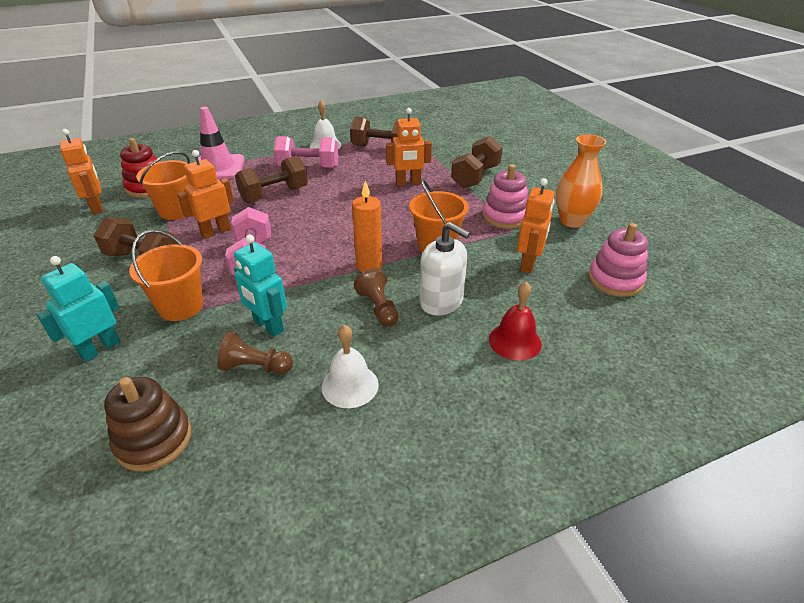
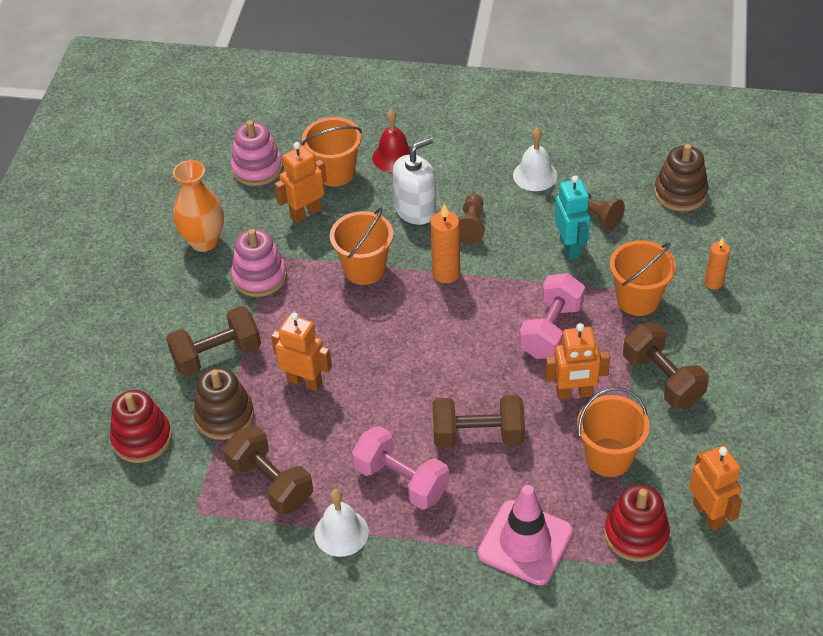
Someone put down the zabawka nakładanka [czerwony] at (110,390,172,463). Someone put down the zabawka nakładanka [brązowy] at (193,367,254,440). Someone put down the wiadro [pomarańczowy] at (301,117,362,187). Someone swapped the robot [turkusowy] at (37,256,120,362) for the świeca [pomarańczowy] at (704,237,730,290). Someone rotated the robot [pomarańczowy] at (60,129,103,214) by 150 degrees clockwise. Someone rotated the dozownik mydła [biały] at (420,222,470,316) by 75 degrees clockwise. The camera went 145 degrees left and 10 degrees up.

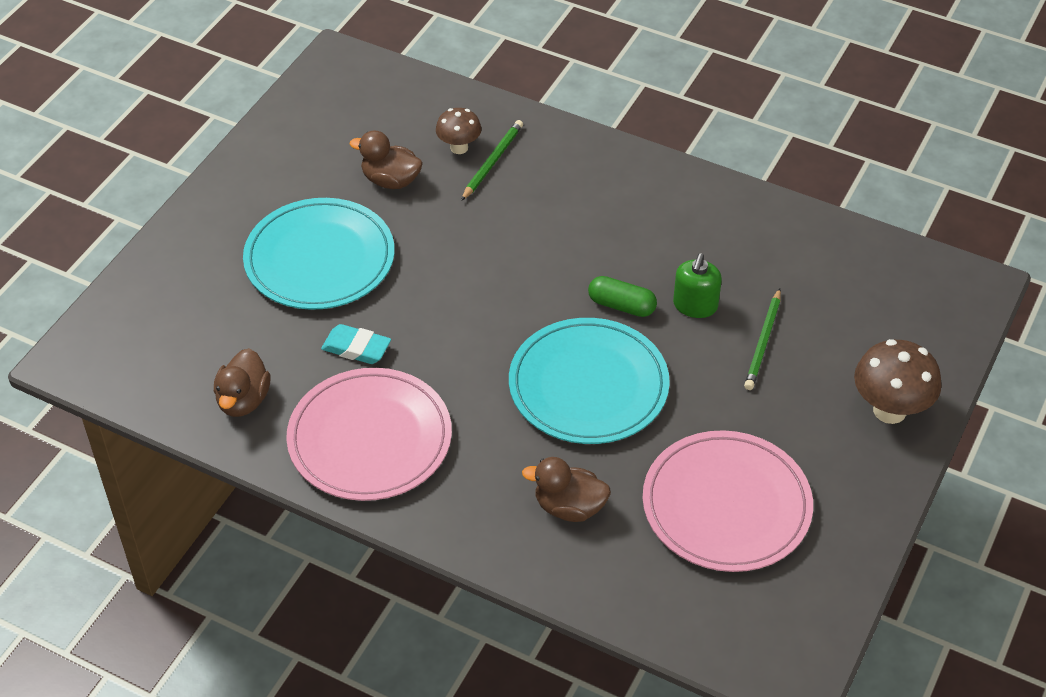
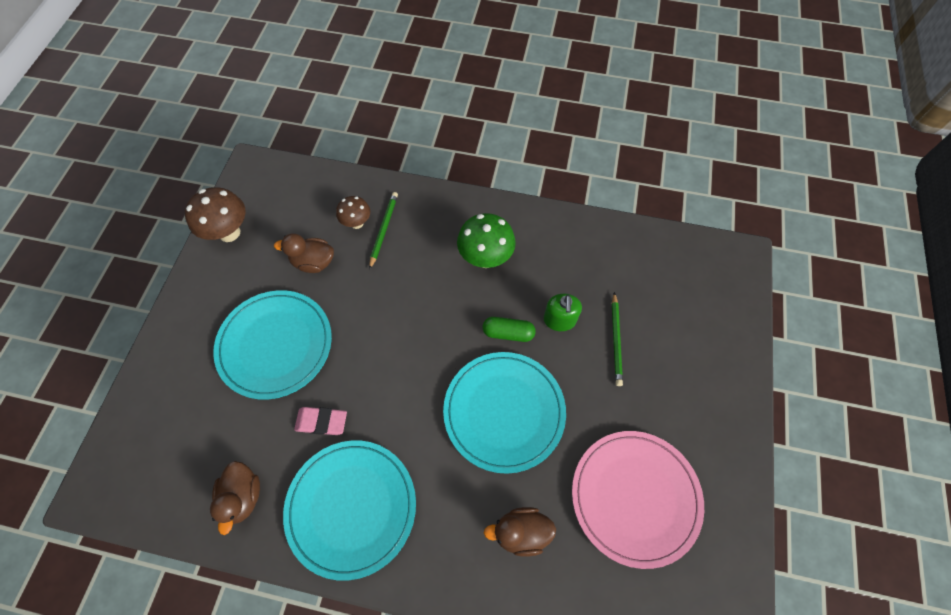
Someone put down the grzyb [zielony] at (457,213,516,268). Someone carried the grzyb [brązowy] from (854,339,941,424) to (185,187,246,242). Someone repainted the talerz [różowy] at (286,368,452,501), which became the talerz [turkusowy] at (283,440,416,581). Someone repainted the gumka do mazania [turkusowy] at (321,324,391,364), which became the gumka do mazania [różowy] at (294,407,347,435). The camera went 15 degrees left and 15 degrees up.

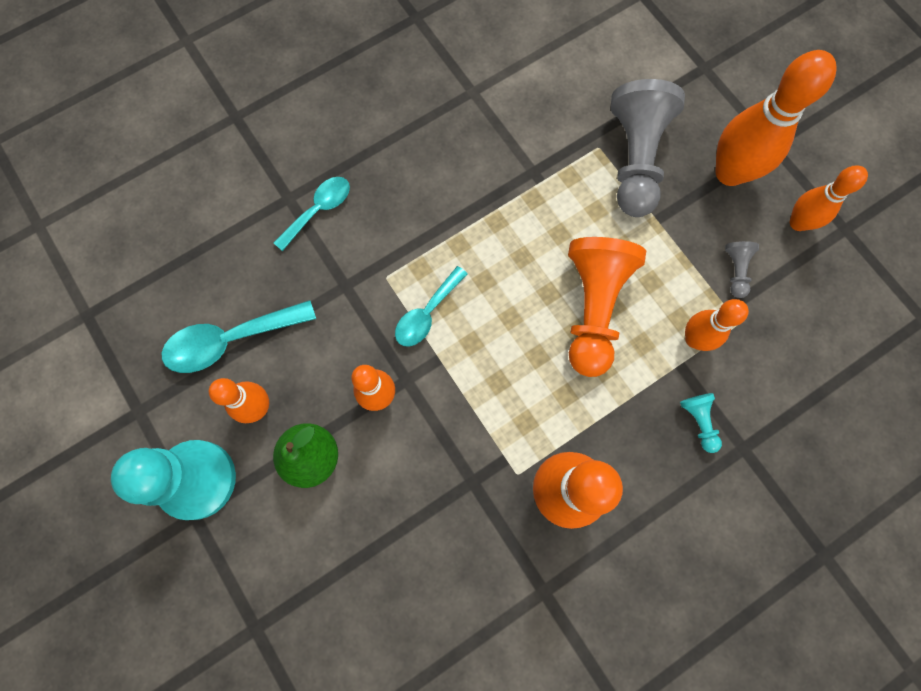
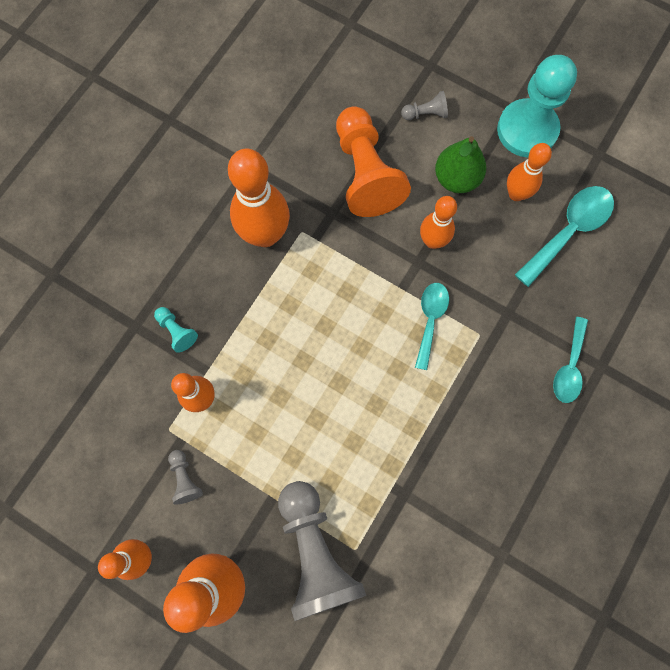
Someone put down the pionek [szary] at (401,91,448,120). Someone carried the pionek [pomarańczowy] from (568,237,646,377) to (336,106,411,217). The camera went 155 degrees right and 0 degrees up.

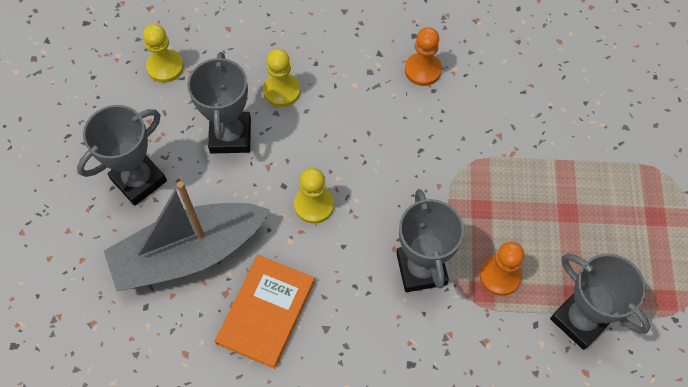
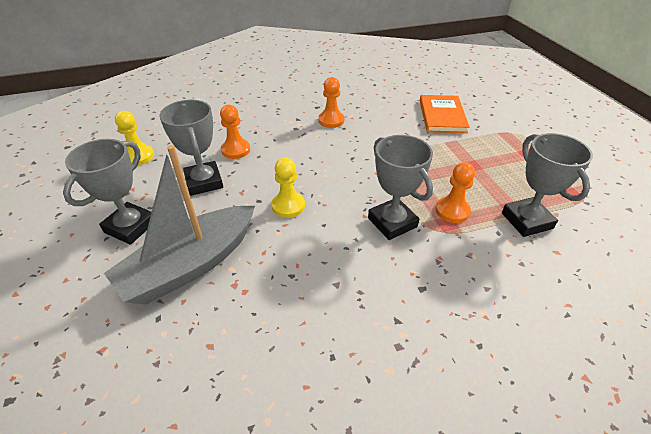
Someone carried the książka [pomarańczowy] from (215,255,315,369) to (420,95,470,133). Someone repainted the pionek [żółty] at (263,49,300,107), which became the pionek [pomarańczowy] at (220,105,250,159). Someone rotated the puchar [szary] at (550,253,650,350) by 45 degrees clockwise. The camera went 20 degrees left and 20 degrees down.

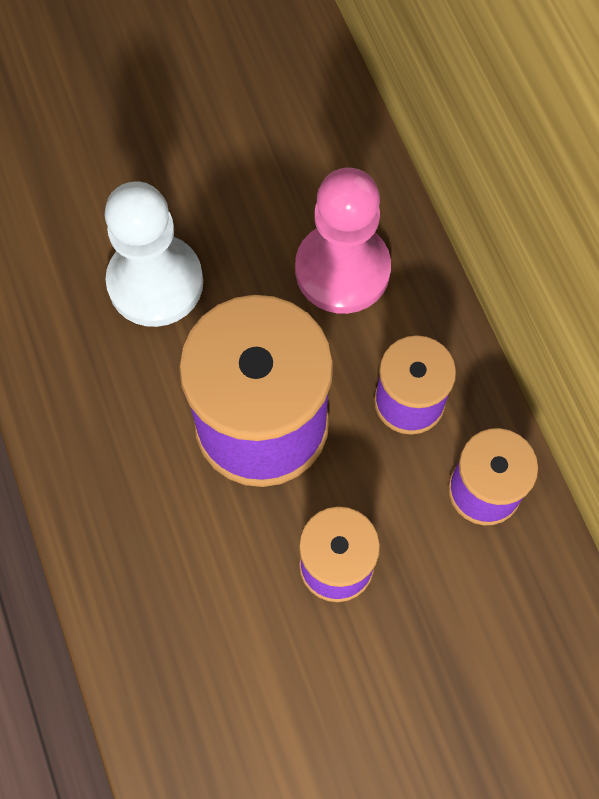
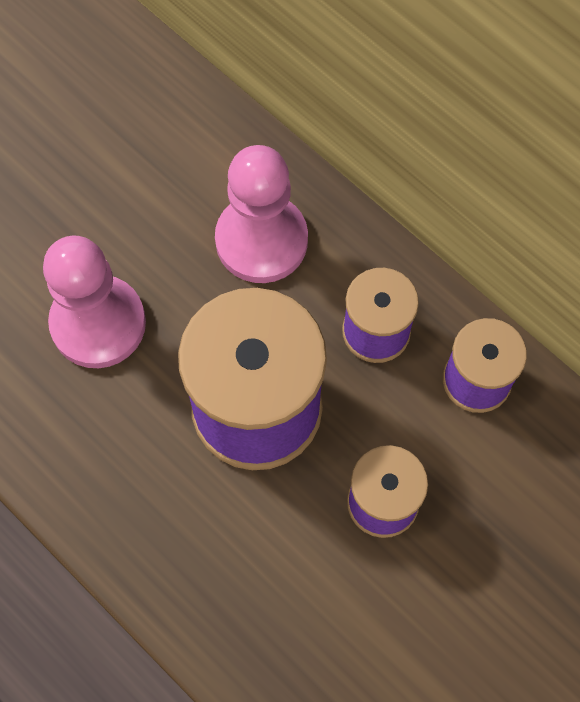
Someone repainted the pionek [biały] at (104,181,203,327), which became the pionek [różowy] at (43,236,146,368). The camera went 25 degrees left and 0 degrees up.

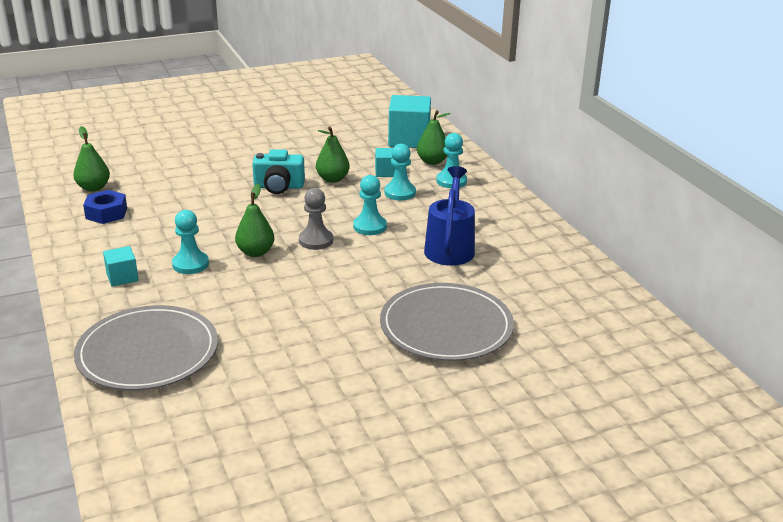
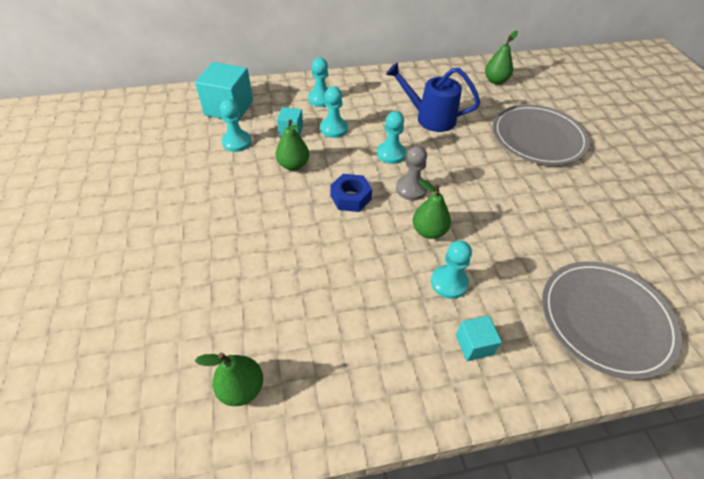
Someone took away the aparat fotograficzny [turkusowy] at (252,149,305,194). Someone put down the pionek [turkusowy] at (220,99,251,152). Someone carried the nakrętka [niebieski] from (83,190,127,224) to (330,174,372,212). Someone carried the gruszka [zielony] from (417,110,450,165) to (485,31,518,84). The camera went 80 degrees left and 20 degrees up.

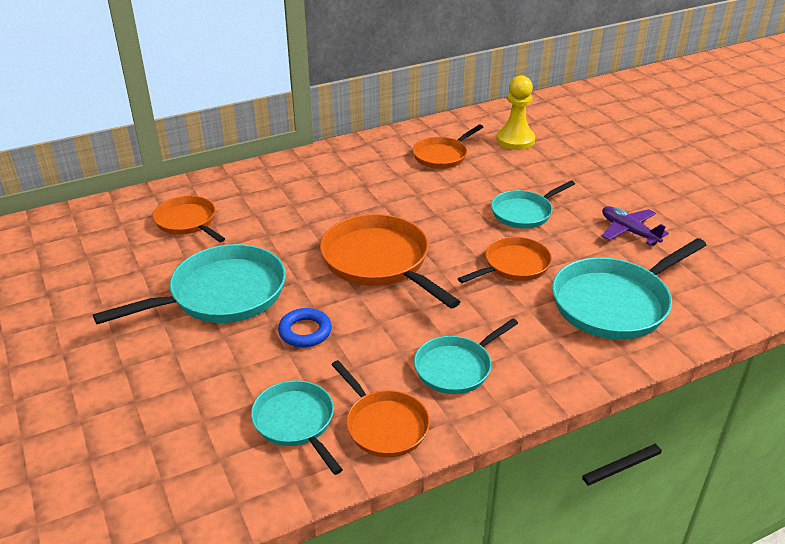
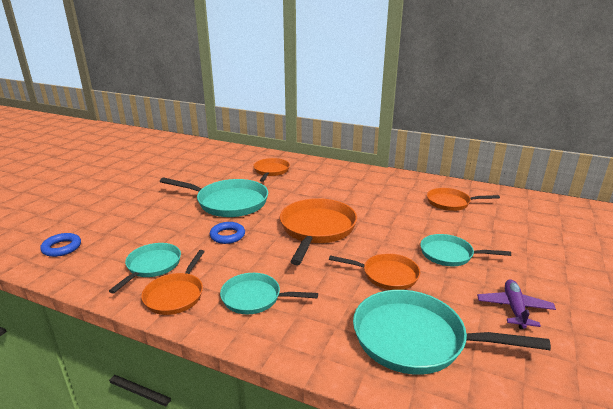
Someone took away the pionek [żółty] at (496,75,535,150). Someone put down the pierścień [niebieski] at (40,233,81,257). The camera went 50 degrees right and 10 degrees down.

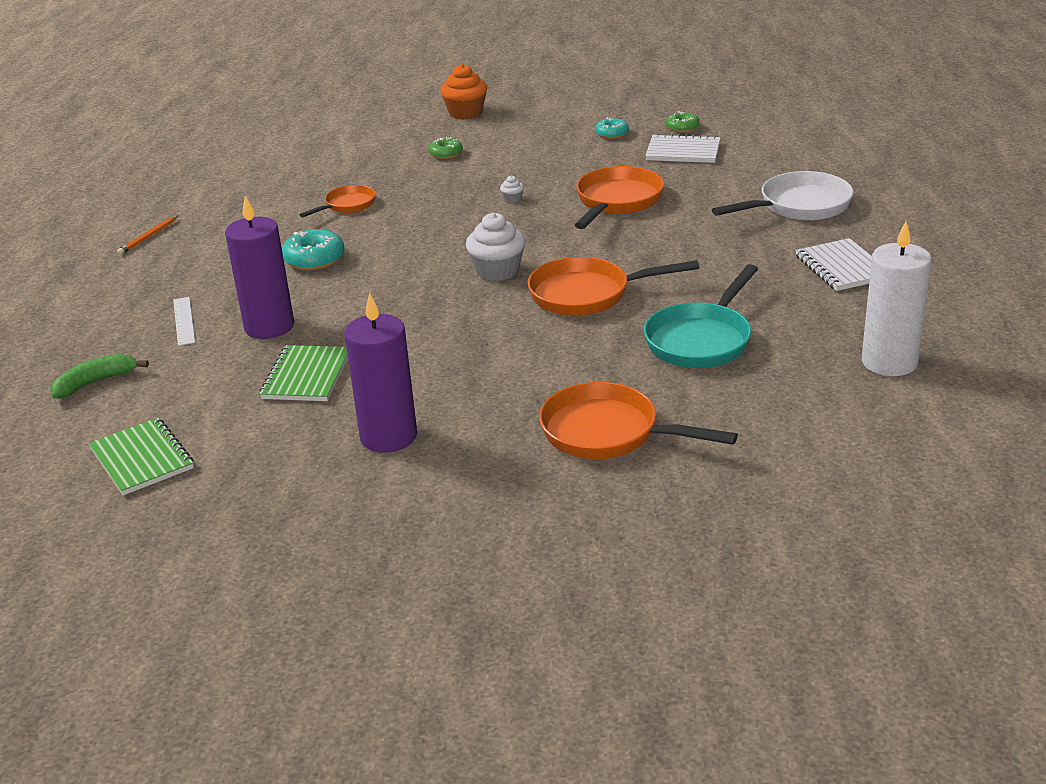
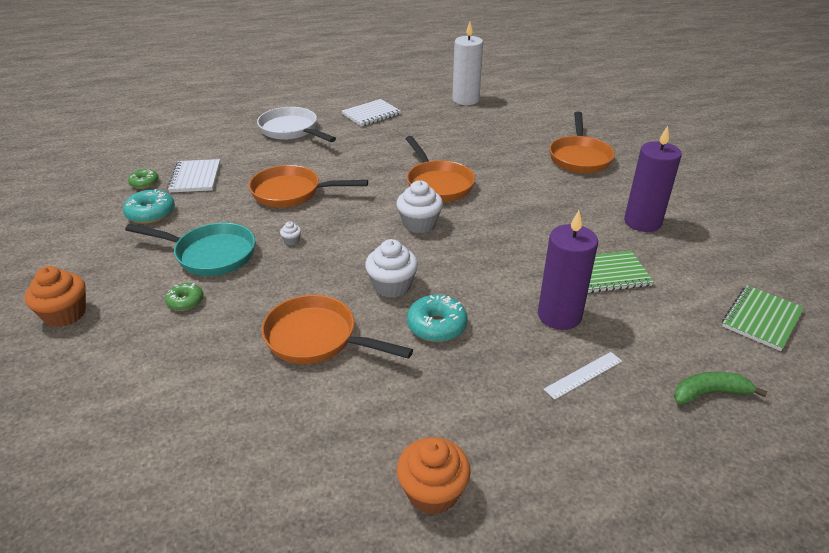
Someone put down the muffinka [biały] at (365,239,418,298). Someone carried the patelnia [turkusowy] from (644,264,758,368) to (125,223,255,276). Someone swapped the ołówek [pomarańczowy] at (117,215,179,255) for the muffinka [pomarańczowy] at (397,437,471,515). Someone rotated the banan [zielony] at (50,354,149,399) by 135 degrees clockwise. Someone scaled the patelnia [pomarańczowy] at (299,185,376,217) by 1.69. Someone scaled the donut [turkusowy] at (595,118,629,139) by 1.58. The camera went 110 degrees left and 5 degrees up.

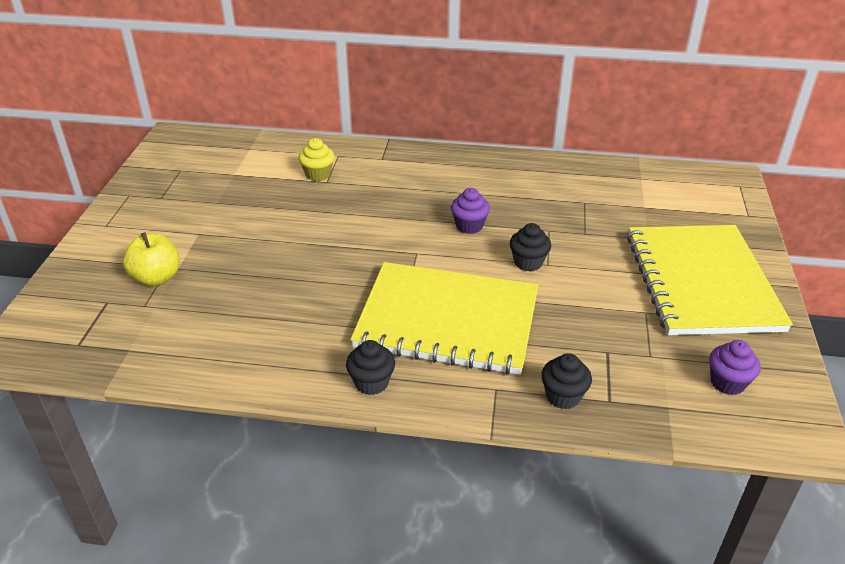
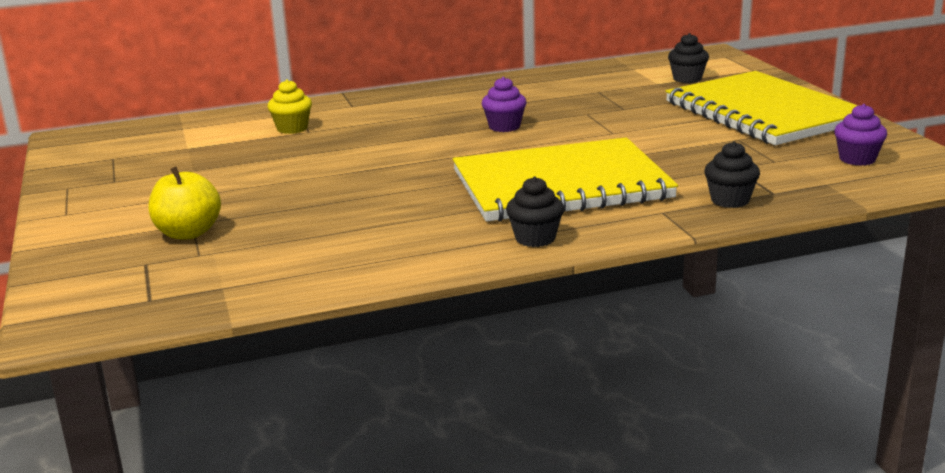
Someone carried the muffinka [czarny] from (510,223,551,271) to (668,33,709,83). The camera went 25 degrees left and 15 degrees down.

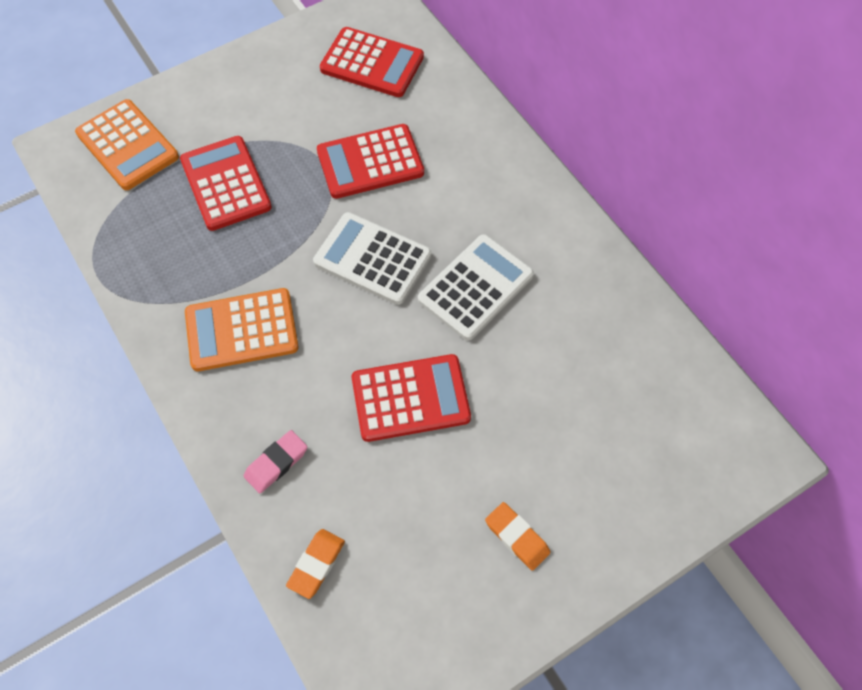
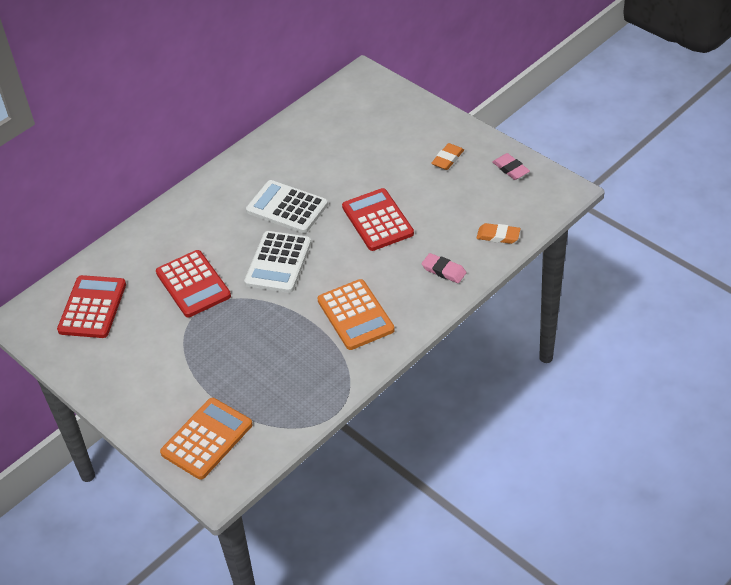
Someone took away the kalkulator [czerwony] at (180,136,272,231). Someone put down the gumka do mazania [różowy] at (493,153,530,180). The camera went 100 degrees left and 15 degrees down.

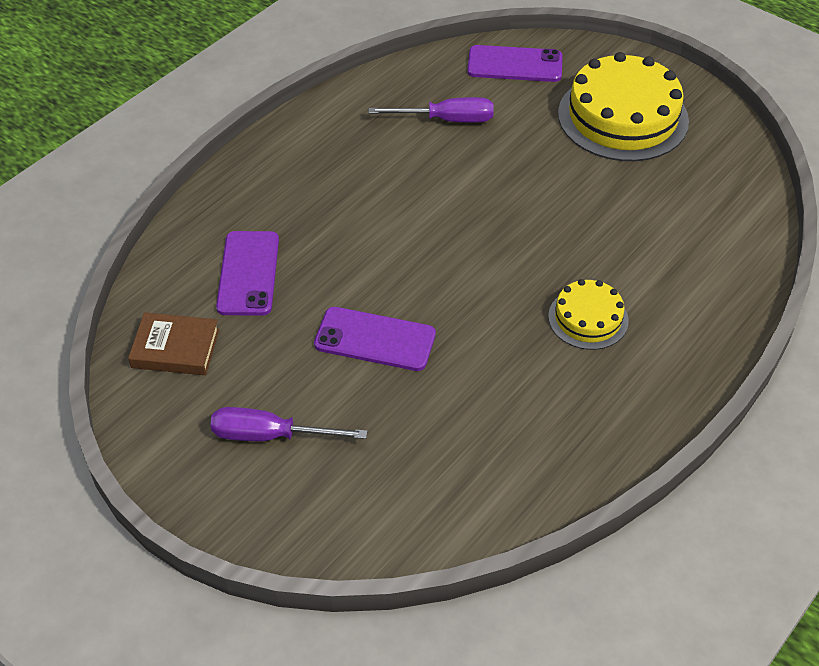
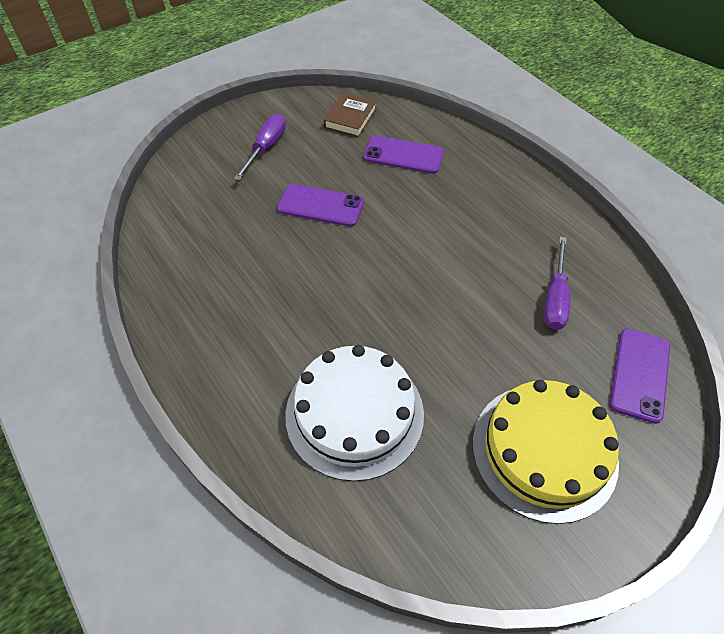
Someone took away the tort [żółty] at (548,279,629,350). Someone put down the tort [biały] at (285,345,424,481). Someone rotated the telefon [fioletowy] at (314,307,436,371) by 75 degrees clockwise. The camera went 105 degrees right and 5 degrees up.

